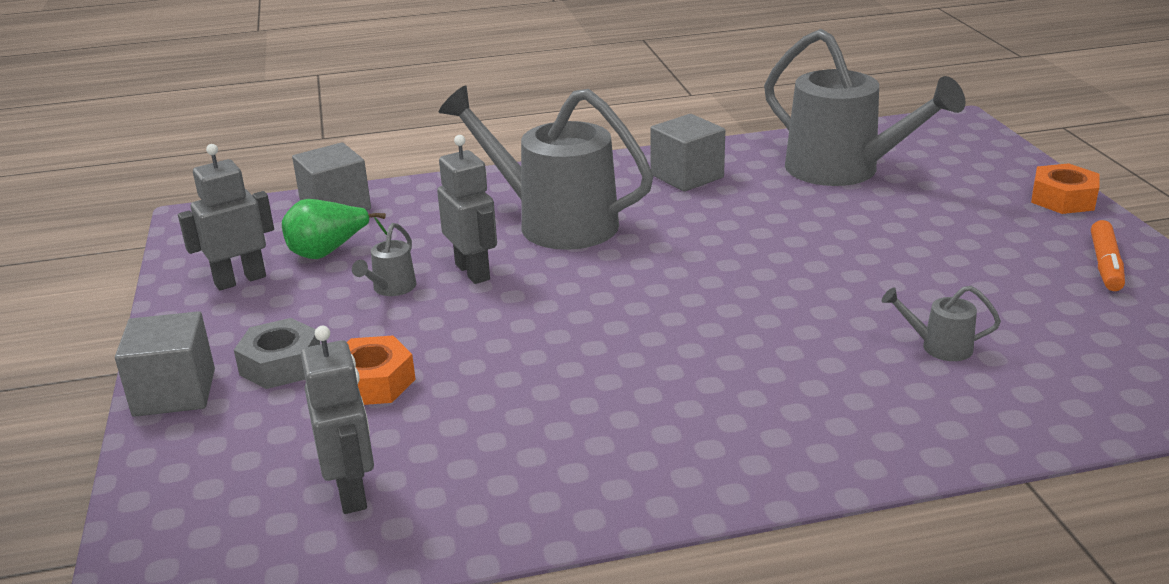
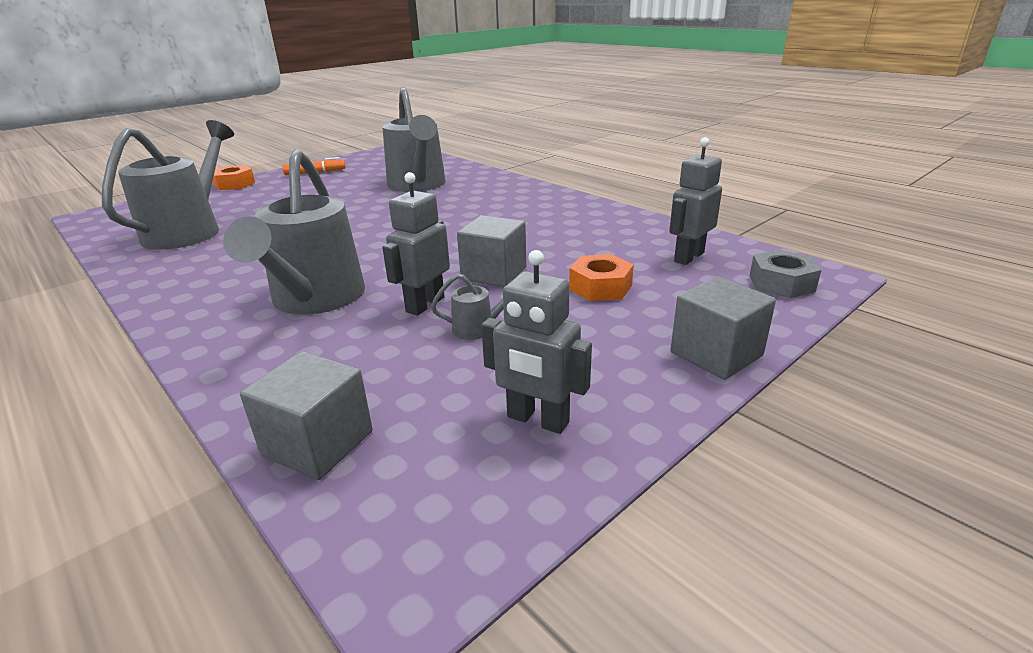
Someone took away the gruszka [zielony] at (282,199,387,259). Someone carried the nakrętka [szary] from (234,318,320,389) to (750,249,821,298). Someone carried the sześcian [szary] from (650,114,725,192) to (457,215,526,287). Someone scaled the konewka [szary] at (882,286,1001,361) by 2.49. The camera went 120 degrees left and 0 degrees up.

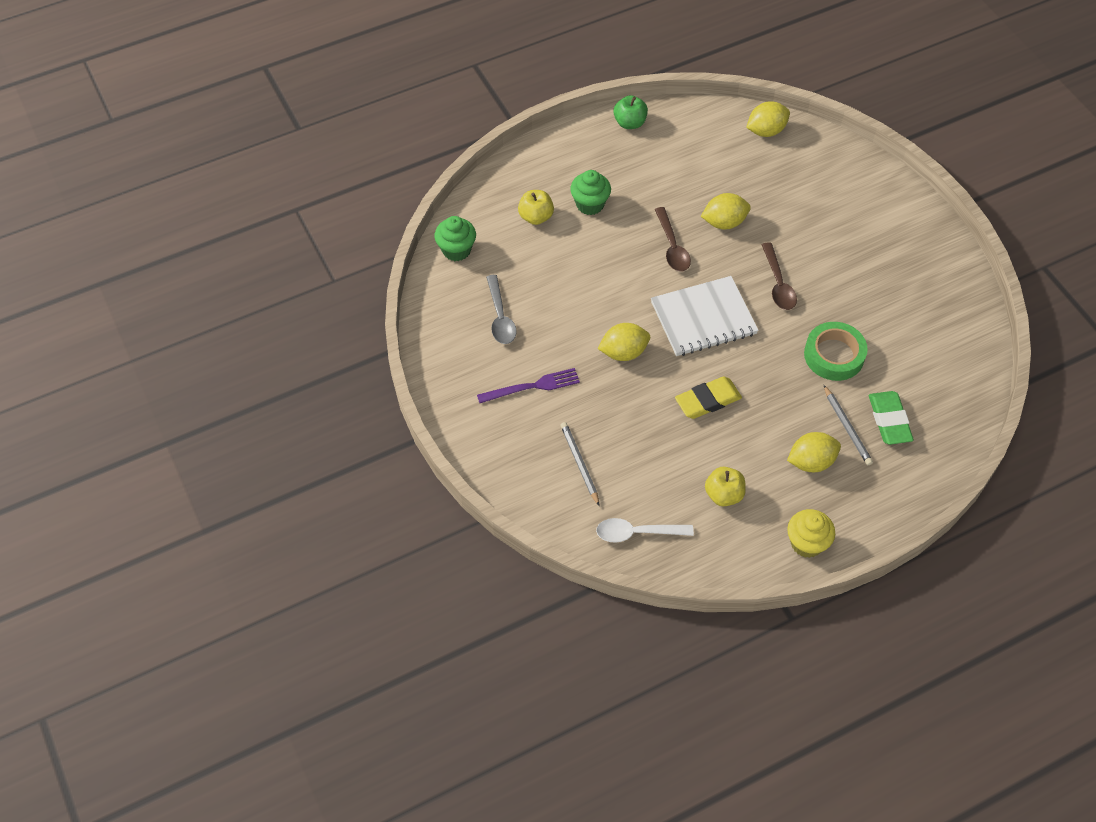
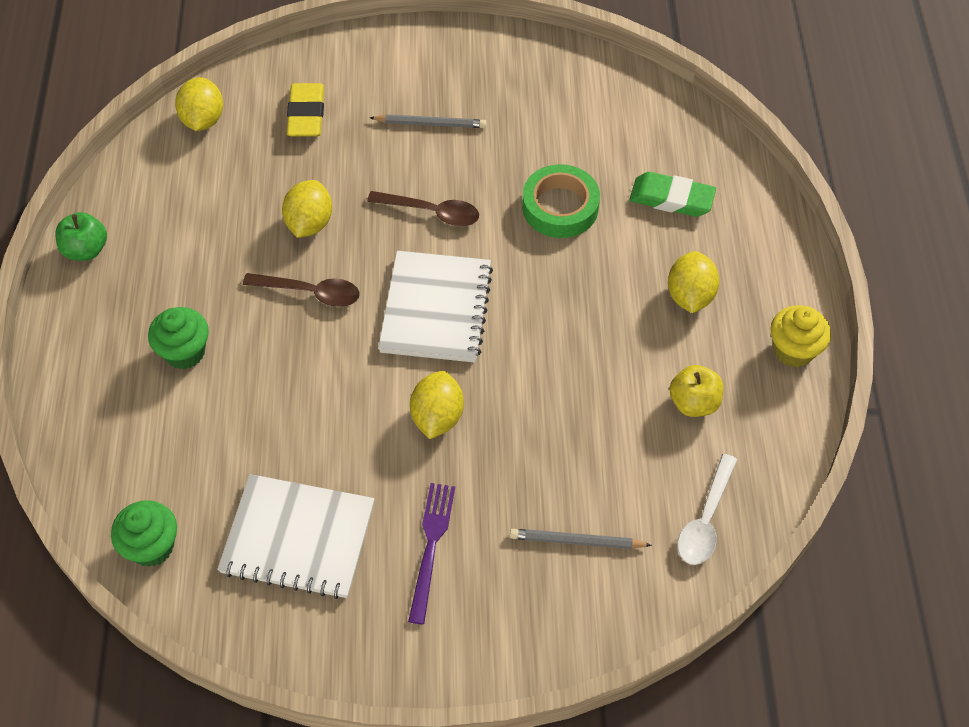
Someone took away the jabłko [żółty] at (518,190,554,225). Someone carried the gumka do mazania [żółty] from (675,376,742,419) to (287,83,324,136). Someone carried the ołówek [szary] from (824,385,873,465) to (370,114,487,128). Someone swapped the łyżka [szary] at (486,275,517,344) for the zeszyt [biały] at (217,474,375,599). The camera went 65 degrees left and 0 degrees up.

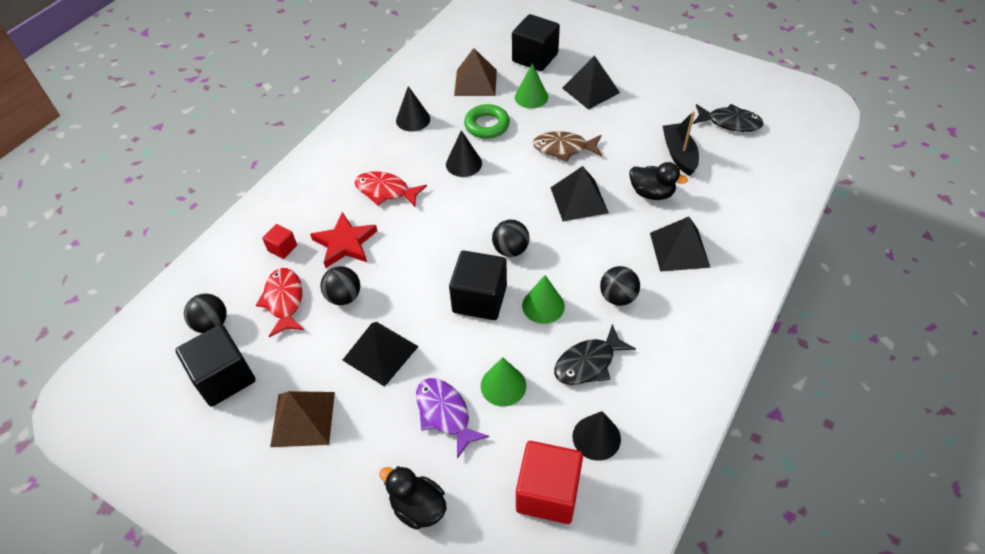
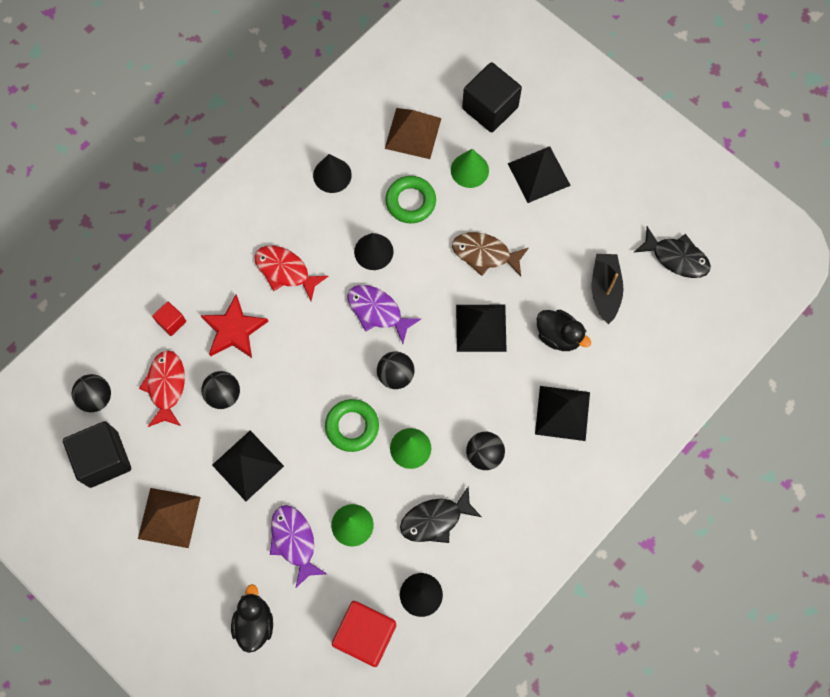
Someone put down the ryba [fioletowy] at (347,285,421,344). Someone swapped the sześcian [czarny] at (449,250,507,320) for the pierścień [zielony] at (325,399,379,452). Someone rotated the kaczka [czarny] at (379,466,446,530) by 45 degrees clockwise. The camera went 10 degrees right and 20 degrees up.

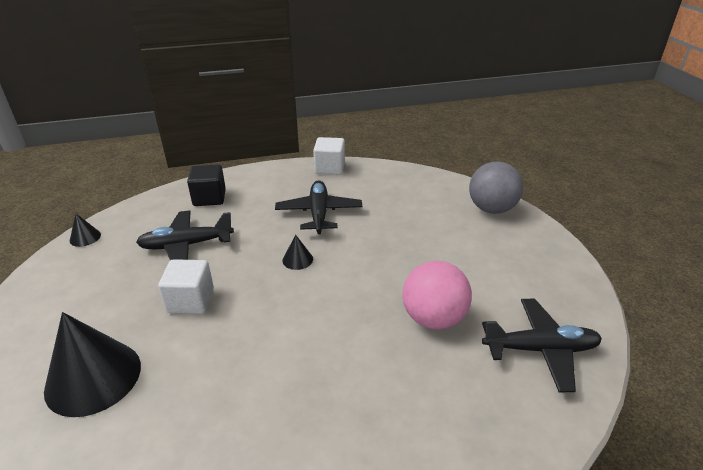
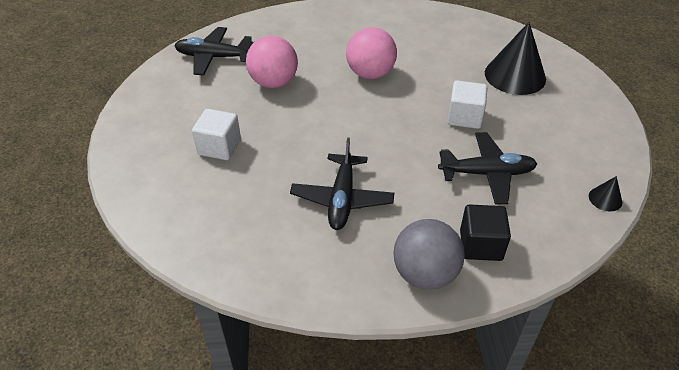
Someone took away the stożek [czarny] at (282,235,313,270). Someone put down the piłka [różowy] at (346,27,397,79). Someone carried the sześcian [biały] from (313,137,345,175) to (192,109,241,160). Someone carried the piłka [szary] from (469,161,523,214) to (393,219,465,290). The camera went 170 degrees left and 10 degrees up.

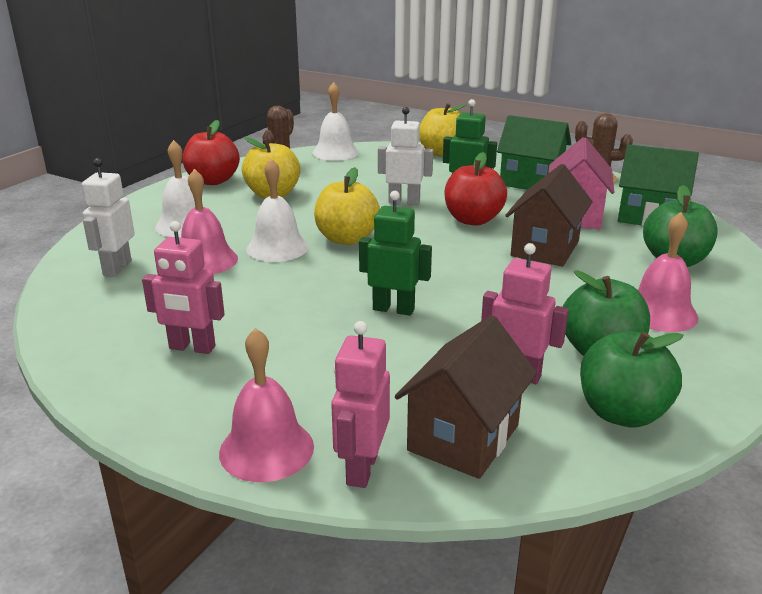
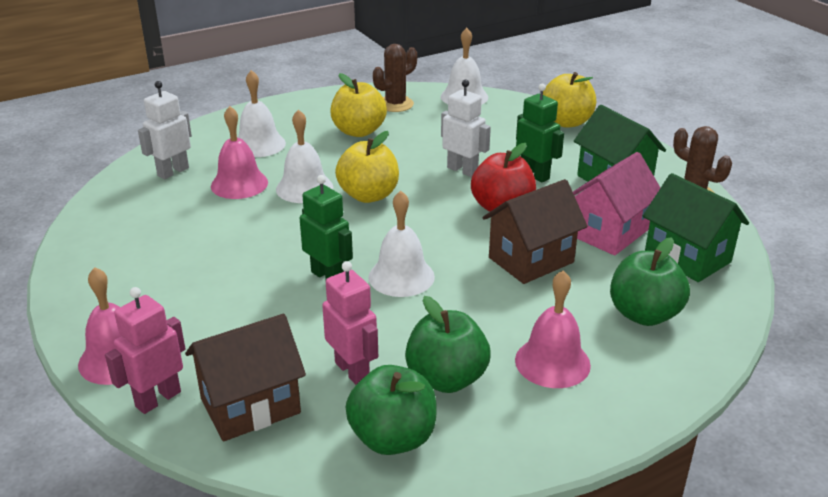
Someone took away the robot [różowy] at (142,221,225,354). Someone took away the jabłko [czerwony] at (183,120,240,185). Someone put down the dzwonek [biały] at (368,191,435,297). The camera went 30 degrees right and 5 degrees up.

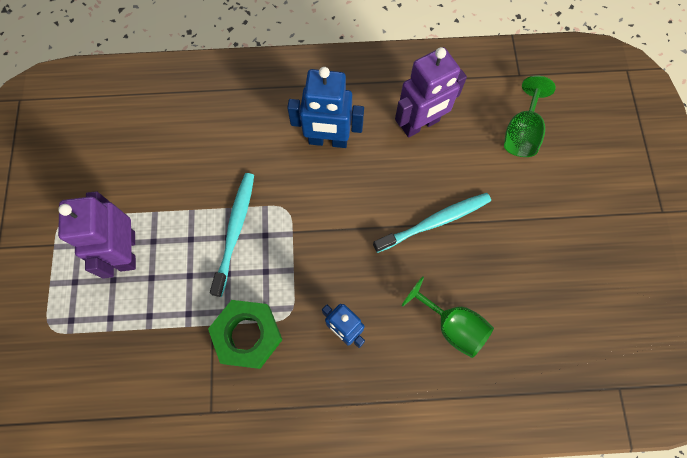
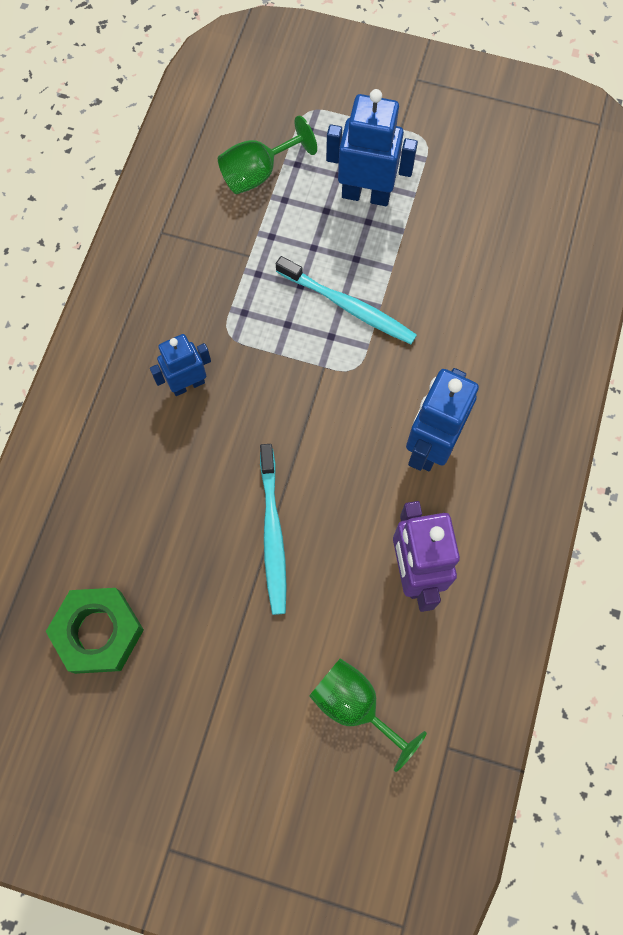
Someone carried the nakrętka [zielony] from (208,300,282,369) to (46,588,144,674). Someone carried the kielich [zielony] from (401,276,494,358) to (218,115,317,194). Someone repainted the robot [fioletowy] at (58,191,136,279), which became the robot [niebieski] at (326,89,418,206). The camera went 110 degrees right and 0 degrees up.

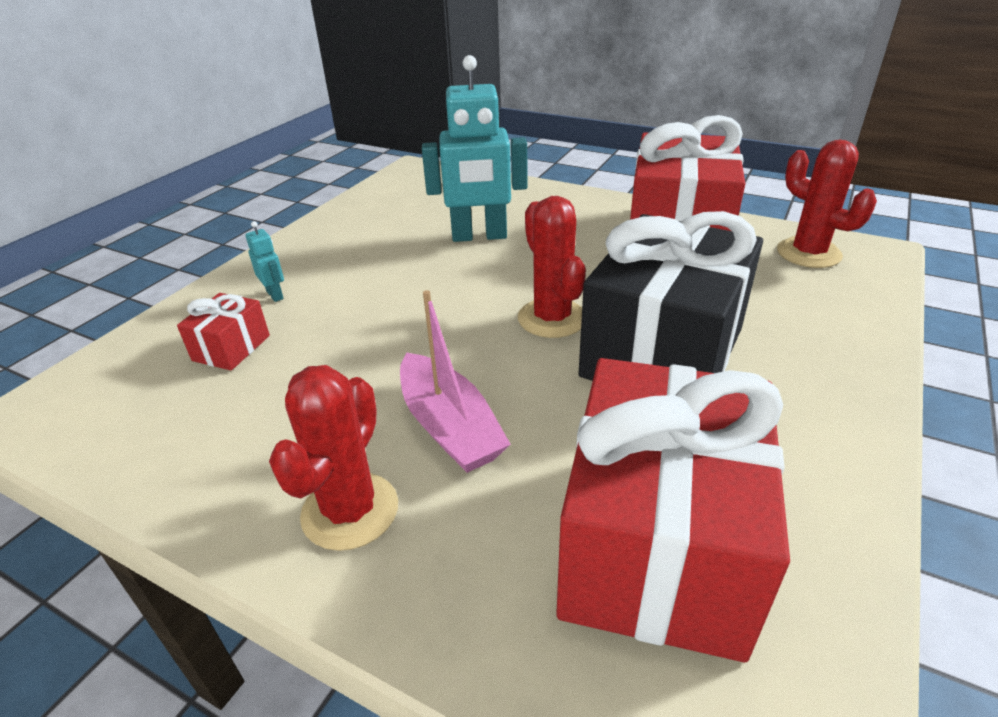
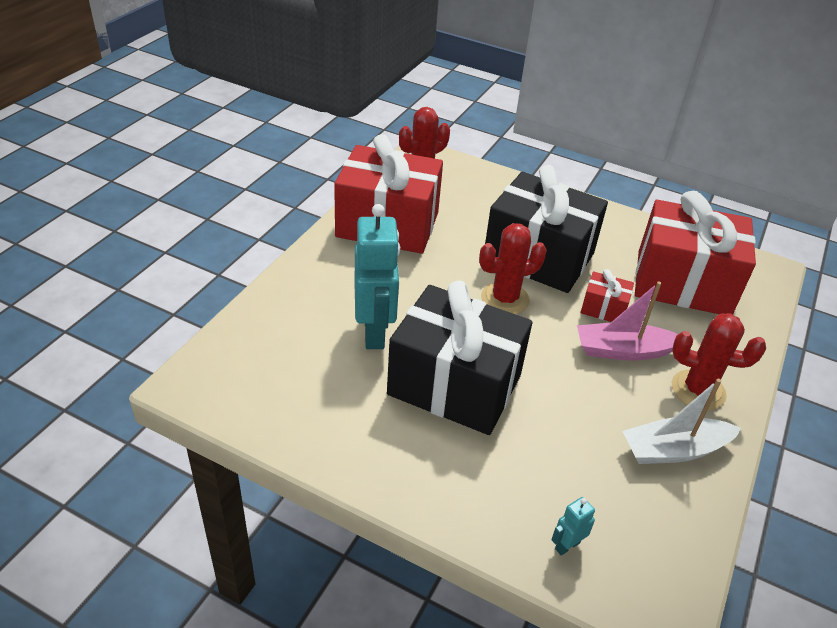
Someone put down the prezent [czarny] at (387,280,532,435). Someone put down the łódka [biały] at (623,379,741,464). Someone carried the prezent [czerwony] from (177,293,270,370) to (581,269,634,322). Someone carried the robot [turkusowy] from (245,221,284,302) to (551,497,595,556). Someone rotated the łódka [różowy] at (400,290,511,473) by 150 degrees counterclockwise. The camera went 95 degrees left and 5 degrees up.

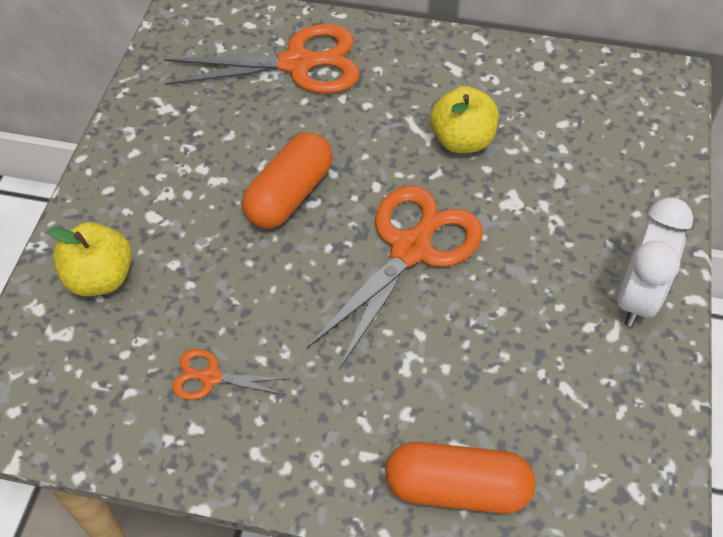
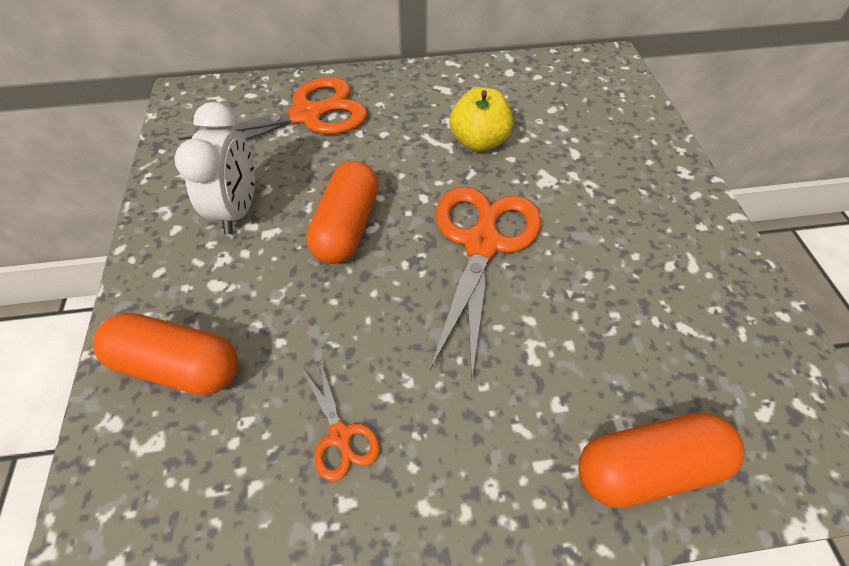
Someone carried the budzik [biały] from (618,197,693,327) to (174,102,255,234). Someone swapped the jabłko [żółty] at (48,222,132,296) for the kapsułka [pomarańczowy] at (93,313,238,395). Someone rotated the nożyczki [pomarańczowy] at (172,349,289,400) by 105 degrees counterclockwise. The camera went 20 degrees left and 0 degrees up.

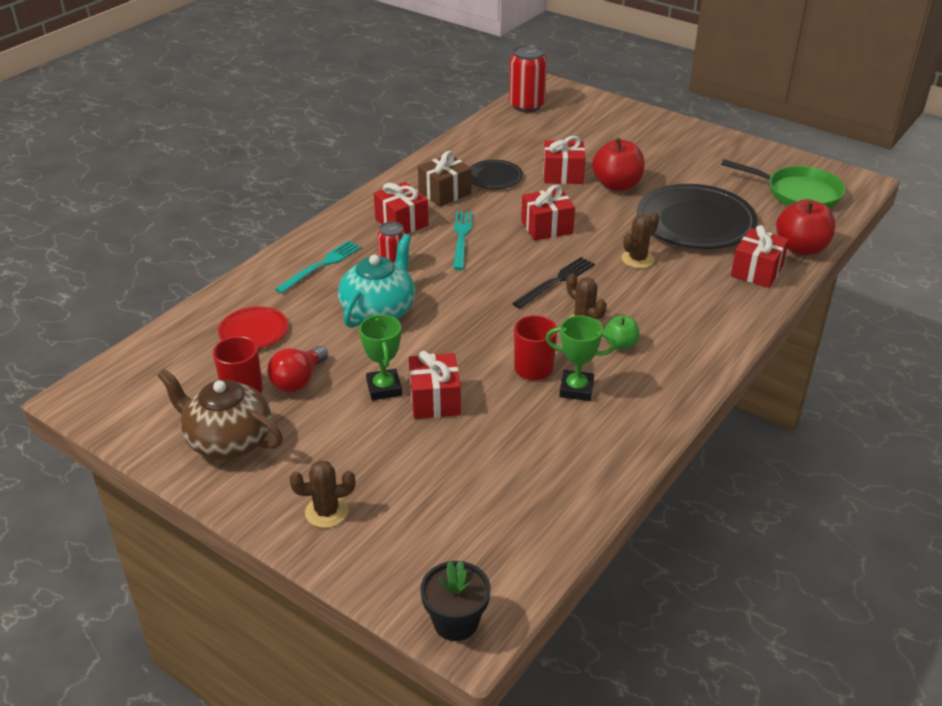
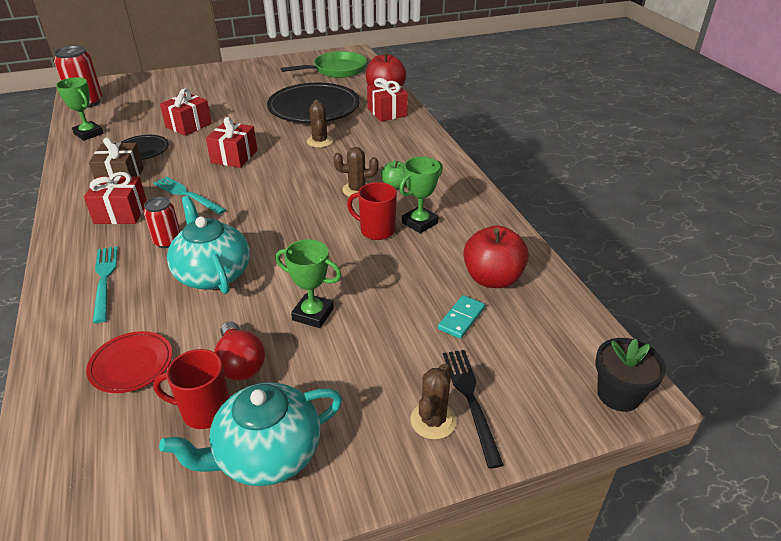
Someone took away the prezent [czerwony] at (409,351,461,419). Someone put down the puchar [zielony] at (56,77,103,141). Someone put down the kostka domina [turkusowy] at (438,295,485,339). Someone carried the widelec [czarny] from (512,257,595,309) to (443,350,504,469). Someone carried the jabłko [czerwony] from (592,138,645,191) to (463,225,529,288). Someone repainted the imbryk [brązowy] at (158,369,283,459), which became the imbryk [turkusowy] at (159,382,342,486). The camera went 55 degrees left and 0 degrees up.

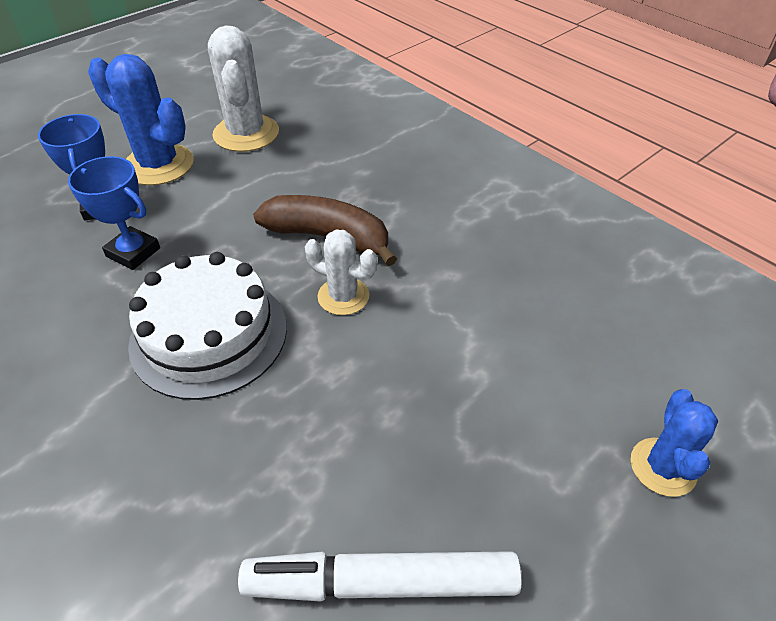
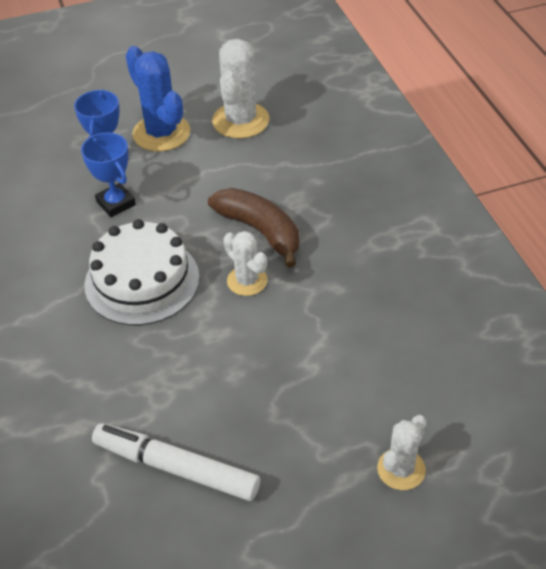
Someone repainted the kaktus [niebieski] at (631,389,718,497), which became the kaktus [biały] at (377,415,427,490). The camera went 25 degrees right and 0 degrees up.

